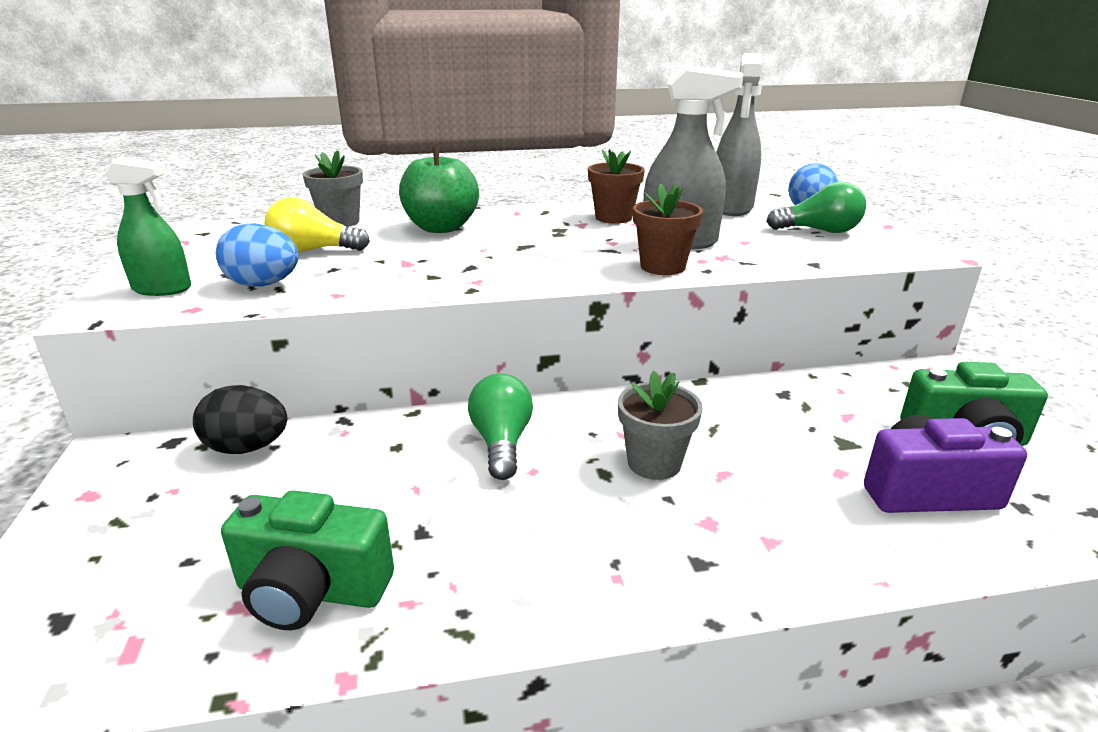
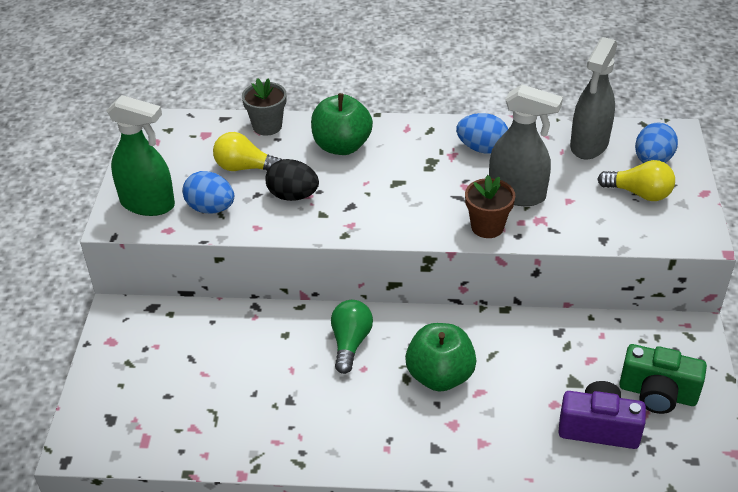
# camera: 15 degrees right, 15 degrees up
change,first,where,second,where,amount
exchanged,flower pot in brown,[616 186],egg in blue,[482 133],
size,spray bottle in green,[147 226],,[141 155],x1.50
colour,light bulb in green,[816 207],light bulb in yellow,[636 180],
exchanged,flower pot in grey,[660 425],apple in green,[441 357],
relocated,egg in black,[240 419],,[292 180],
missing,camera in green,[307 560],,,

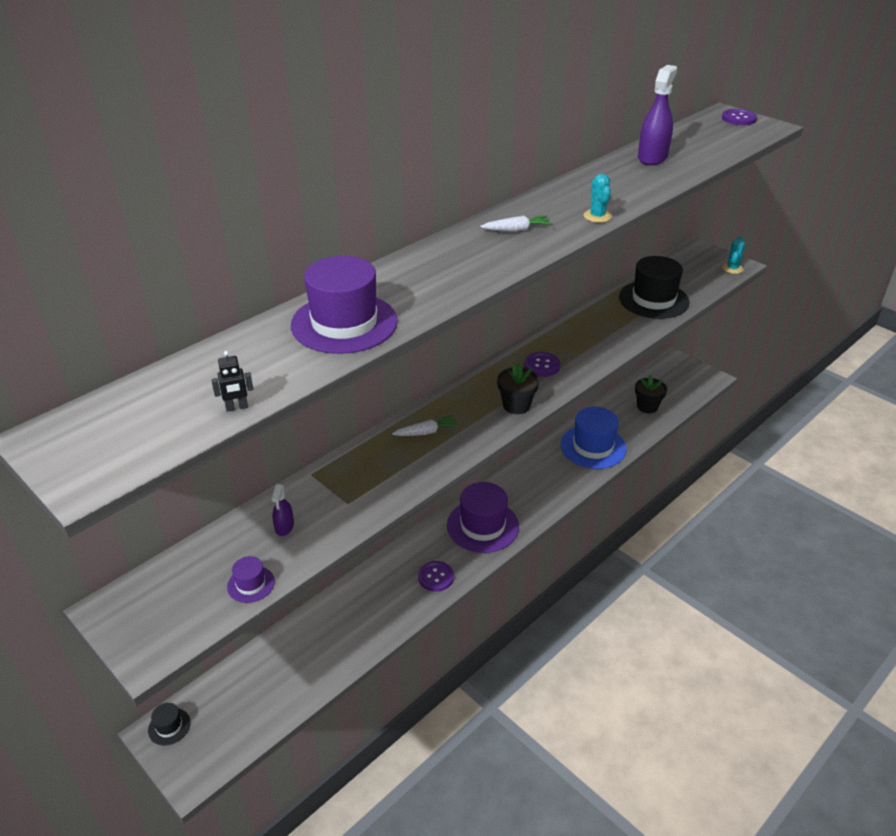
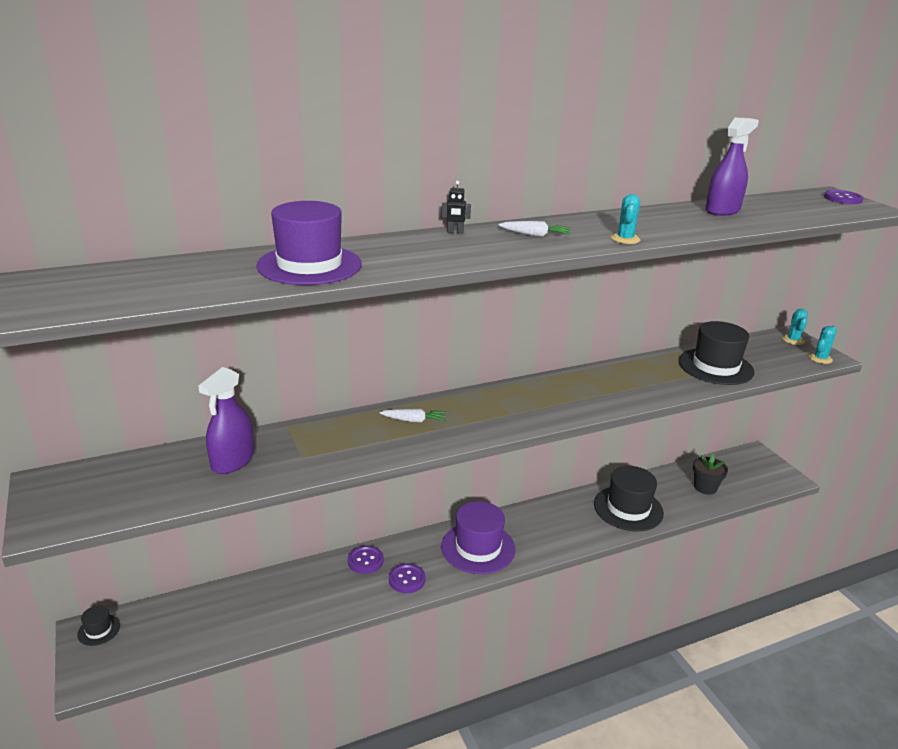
# camera: 20 degrees right, 10 degrees down
change,first,where,second,where,amount
relocated,robot in black,[232 381],,[456 207],
relocated,button in purple,[542 364],,[366 560],
missing,flower pot in black,[518 388],,,
colour,hat in blue,[593 438],hat in black,[629 498],
size,spray bottle in purple,[282 510],,[226 420],x1.91
missing,hat in purple,[251 579],,,
appeared,,,cactus in turquoise,[795 327],

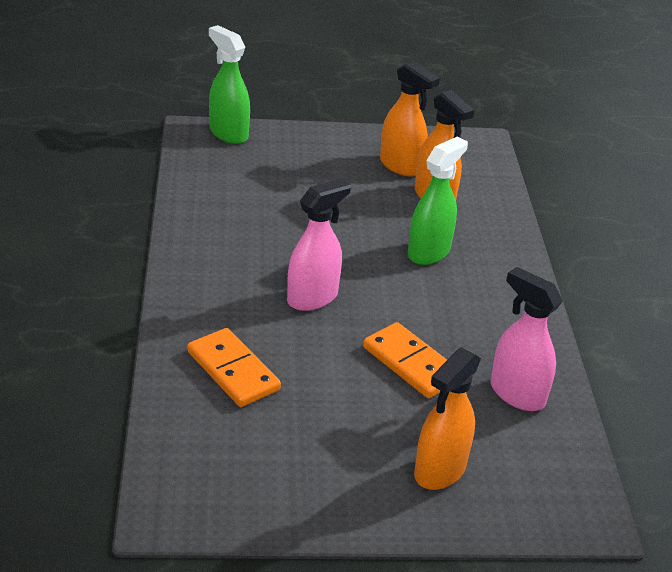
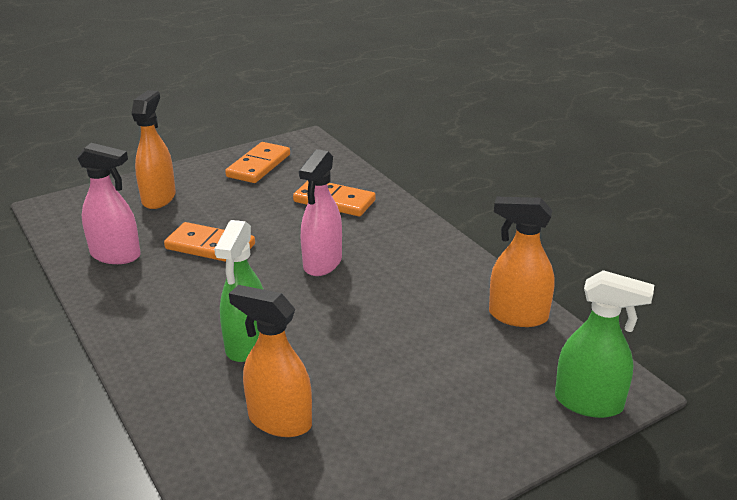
# camera: 155 degrees right, 5 degrees down
change,first,where,second,where,amount
relocated,spray bottle in orange,[410 118],,[521 262],
appeared,,,domino in orange,[257 162],

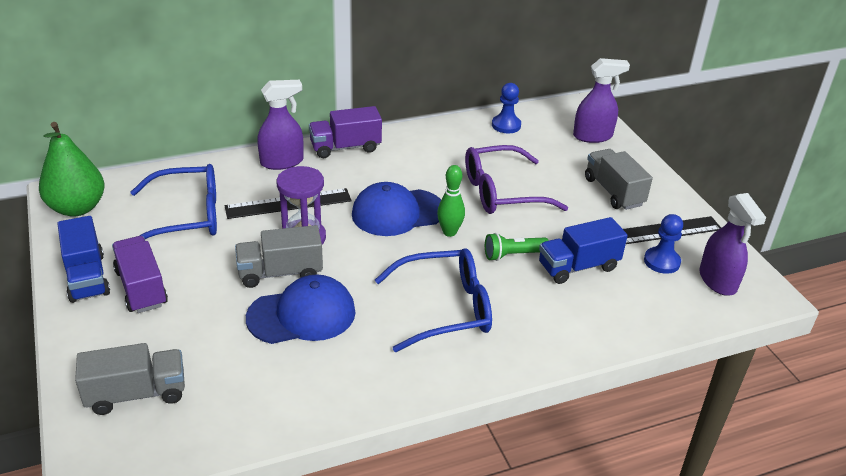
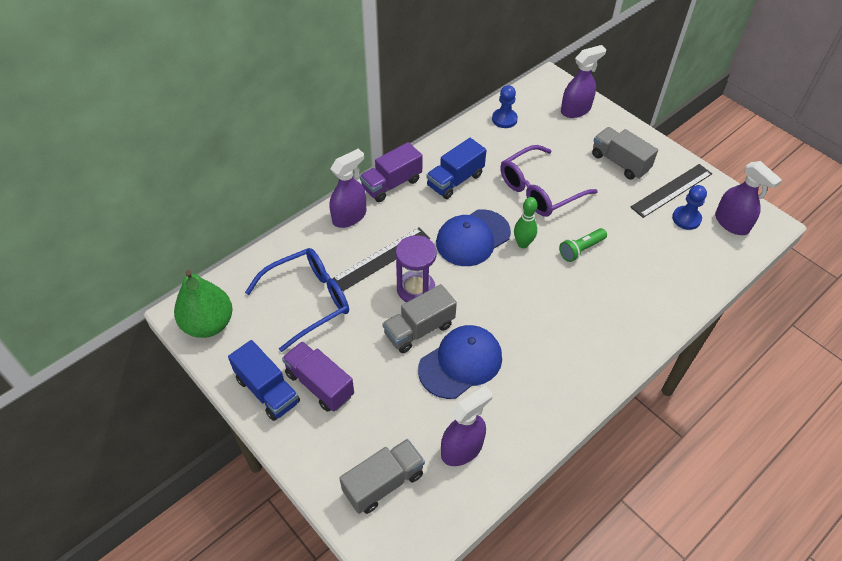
# camera: 20 degrees left, 15 degrees up
change,first,where,second,where,amount
relocated,truck in blue,[583 250],,[456 168],
missing,glasses in blue,[433 300],,,
appeared,,,spray bottle in purple,[467 426],

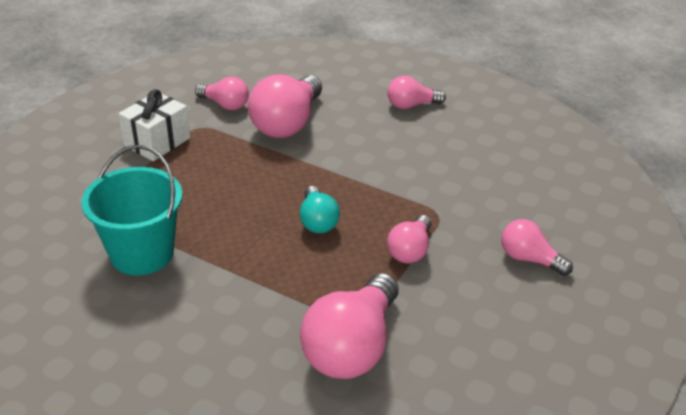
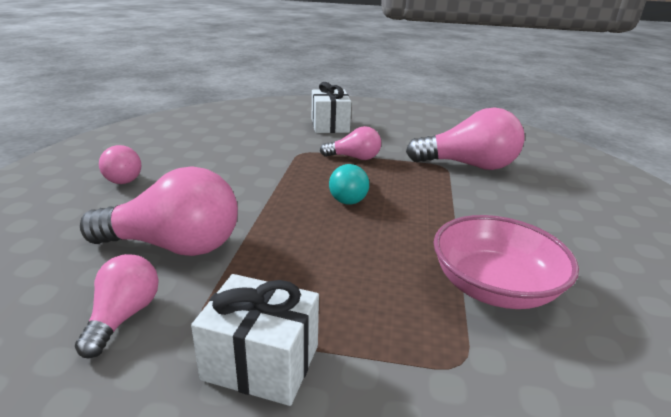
# camera: 110 degrees left, 10 degrees down
change,first,where,second,where,amount
exchanged,bucket in turquoise,[132 210],bowl in pink,[506 262],
spun,light bulb in turquoise,[320 209],,[349 184],135 degrees clockwise
exchanged,light bulb in pink,[537 247],gift in white,[331 107],

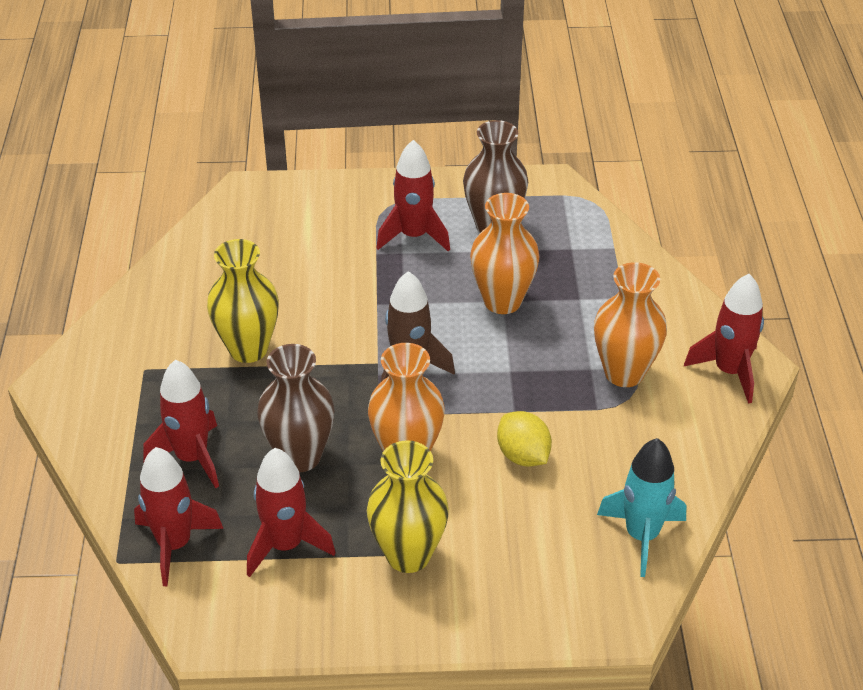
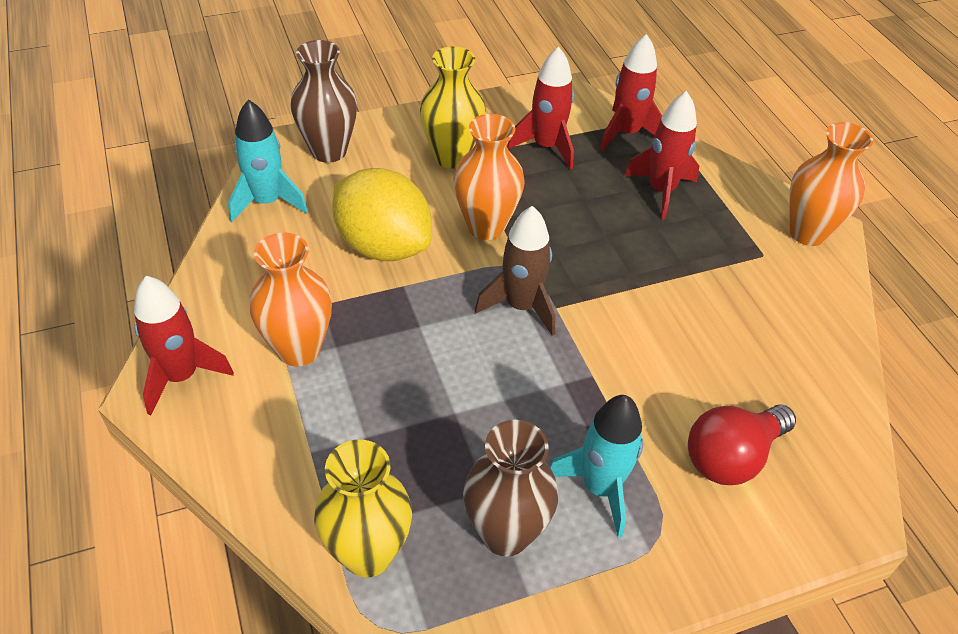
# camera: 160 degrees right, 5 degrees up
change,first,where,second,where,amount
colour,rocket in red,[413 196],rocket in turquoise,[596 466],
relocated,vase in orange,[505 253],,[831 184],
relocated,vase in yellow,[243 301],,[363 508],
relocated,vase in brown,[296 408],,[323 101],
size,lemon in yellow,[524 439],,[382 214],x1.82
appeared,,,light bulb in red,[742 444],

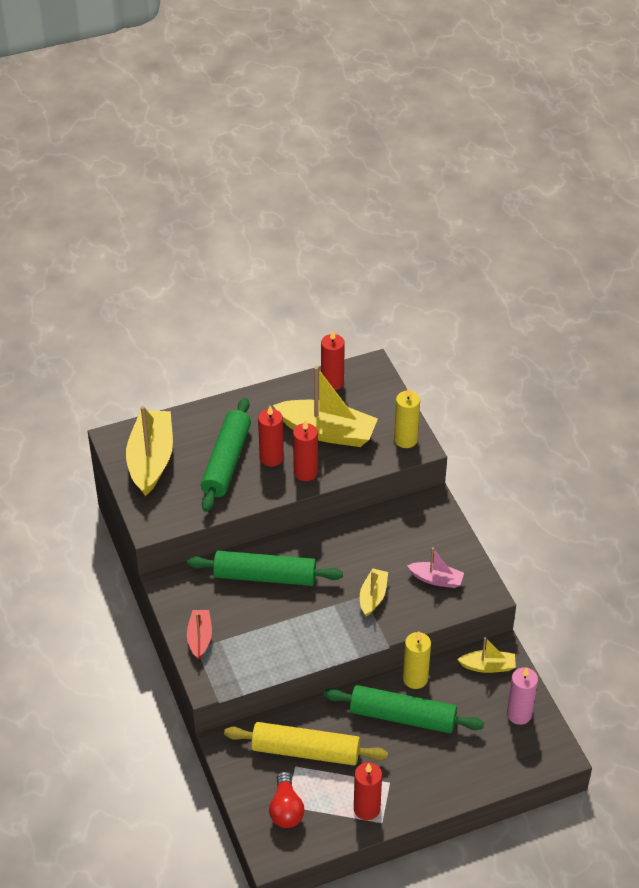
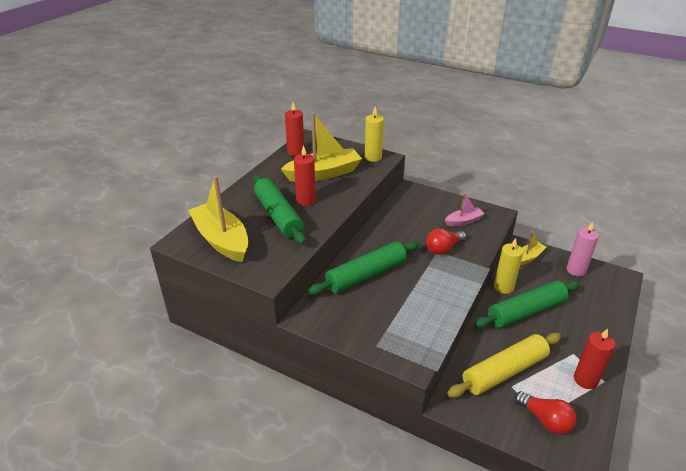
# camera: 40 degrees left, 10 degrees down
change,first,where,second,where,amount
missing,candle in red,[305 450],,,
exchanged,boat in yellow,[374 592],light bulb in red,[446 241],
missing,boat in red,[199 635],,,

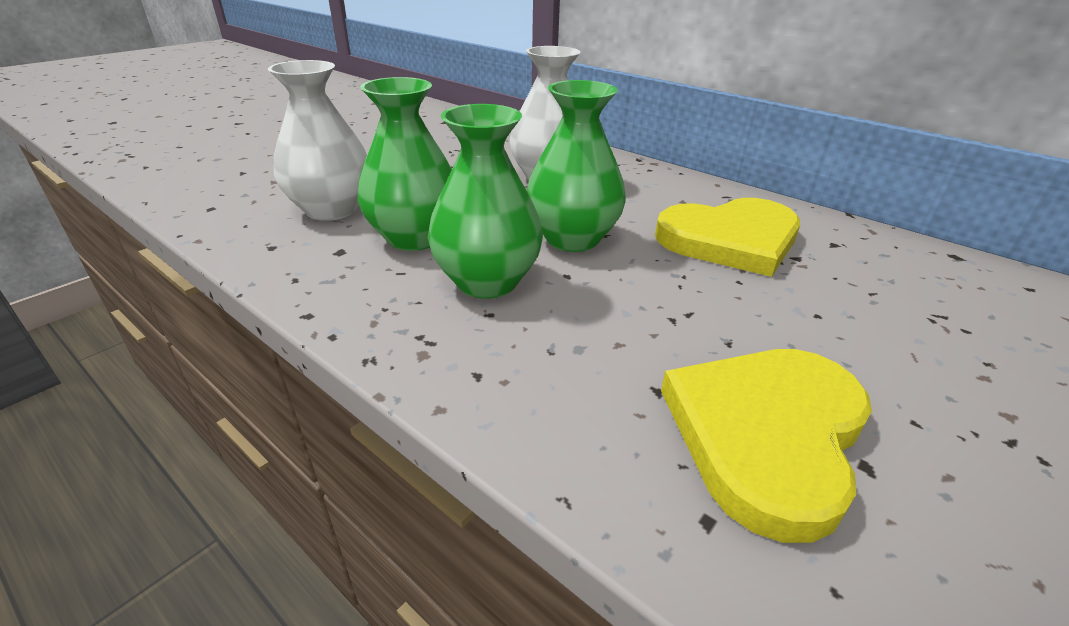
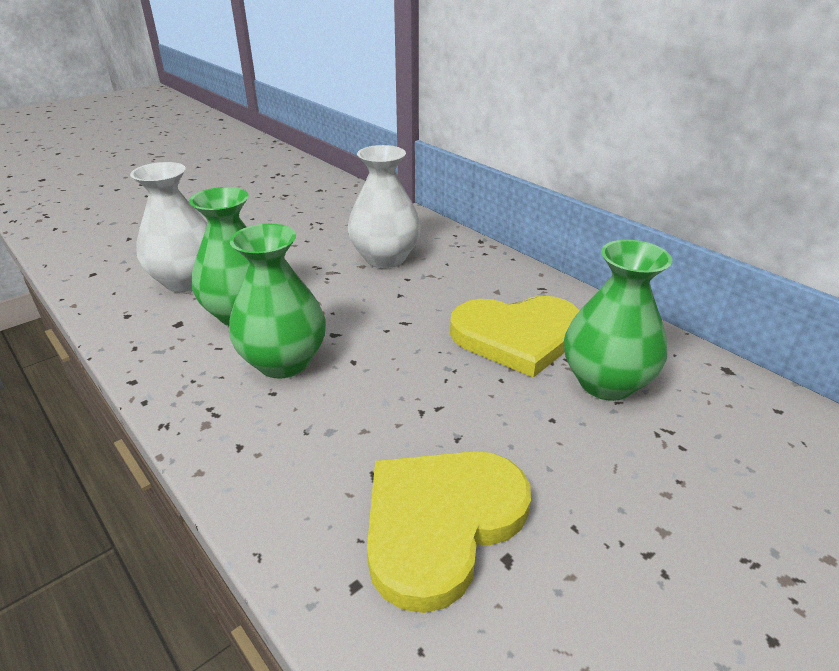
# camera: 10 degrees right, 0 degrees up
change,first,where,second,where,amount
relocated,vase in green,[576 166],,[618 320],

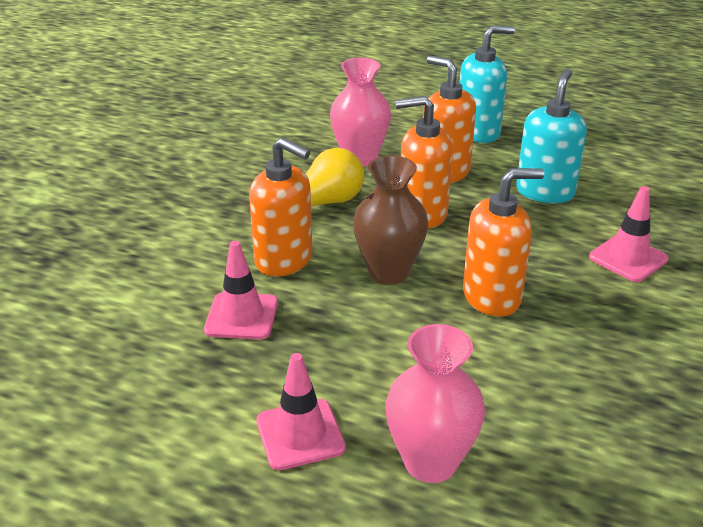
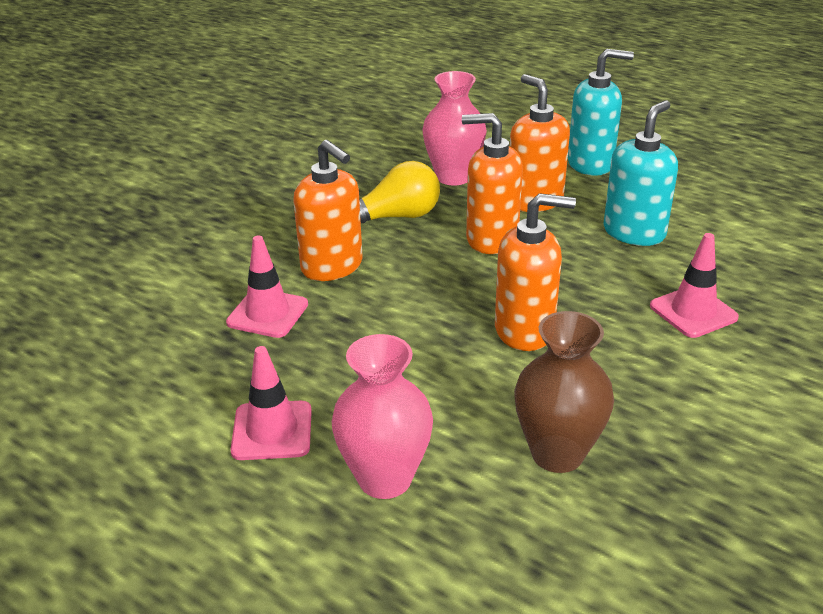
# camera: 15 degrees right, 0 degrees up
change,first,where,second,where,amount
relocated,vase in brown,[390 220],,[564 392],

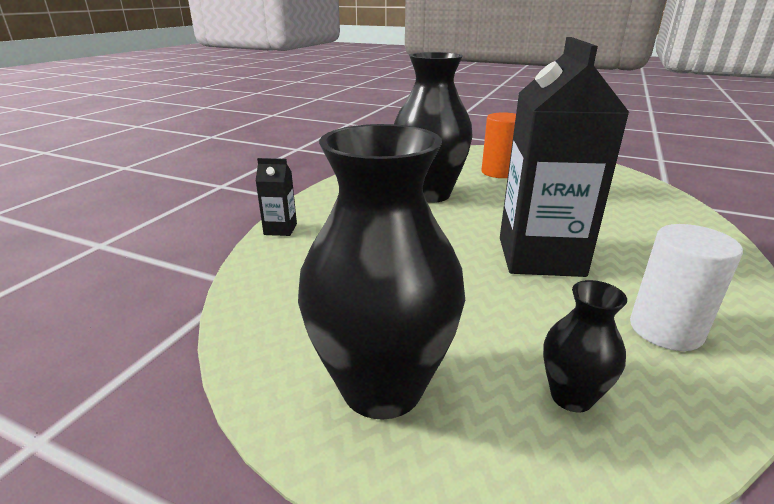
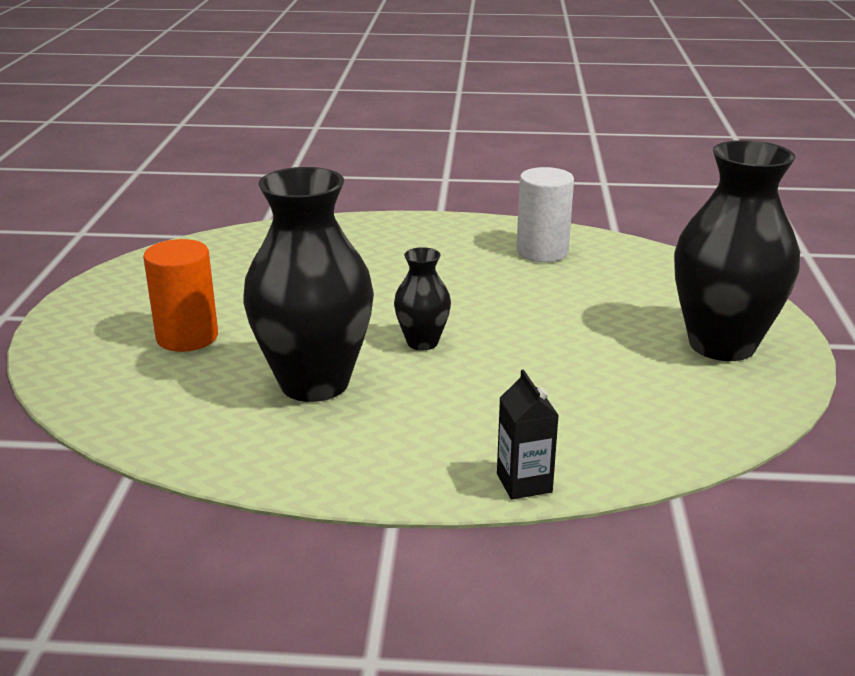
# camera: 110 degrees left, 0 degrees up
change,first,where,second,where,amount
missing,carton in black,[565 157],,,
relocated,vase in black,[585 346],,[422 298],

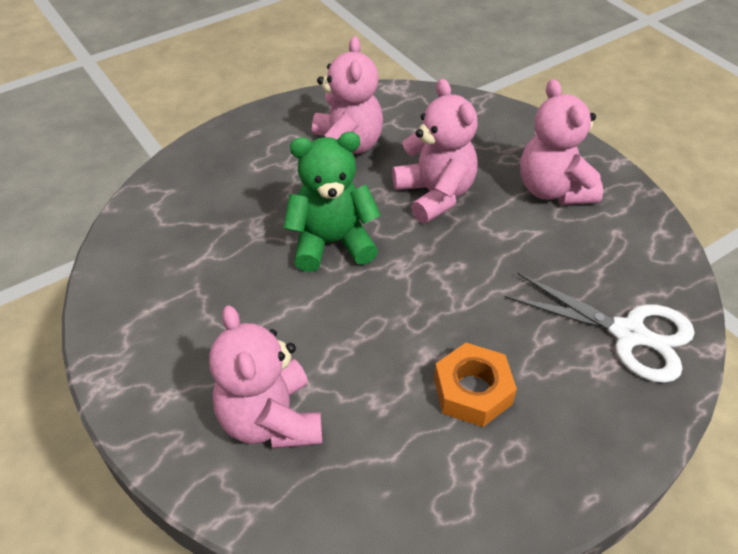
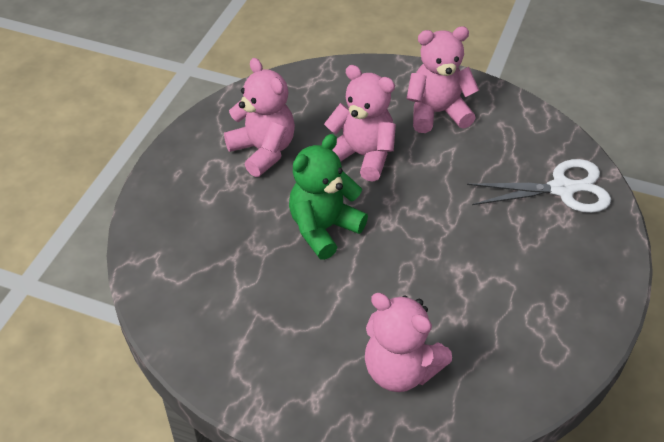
# camera: 35 degrees left, 0 degrees up
change,first,where,second,where,amount
spun,teddy bear in pink,[561 142],,[442 79],135 degrees clockwise
missing,nut in orange,[475 385],,,

